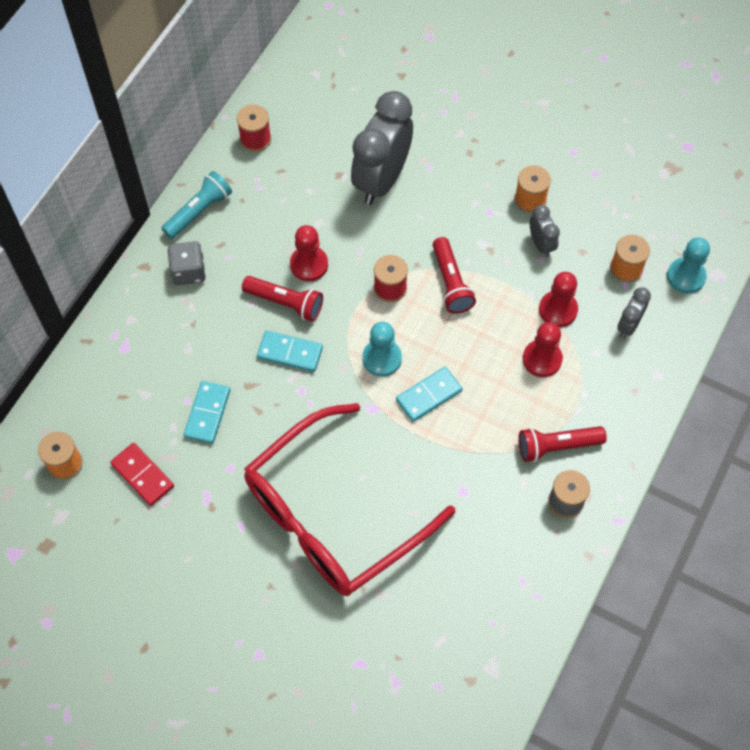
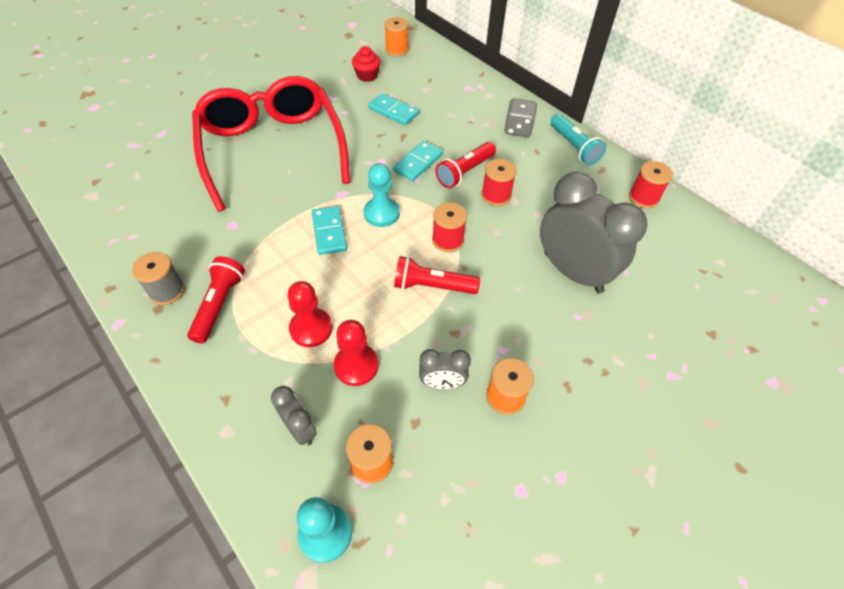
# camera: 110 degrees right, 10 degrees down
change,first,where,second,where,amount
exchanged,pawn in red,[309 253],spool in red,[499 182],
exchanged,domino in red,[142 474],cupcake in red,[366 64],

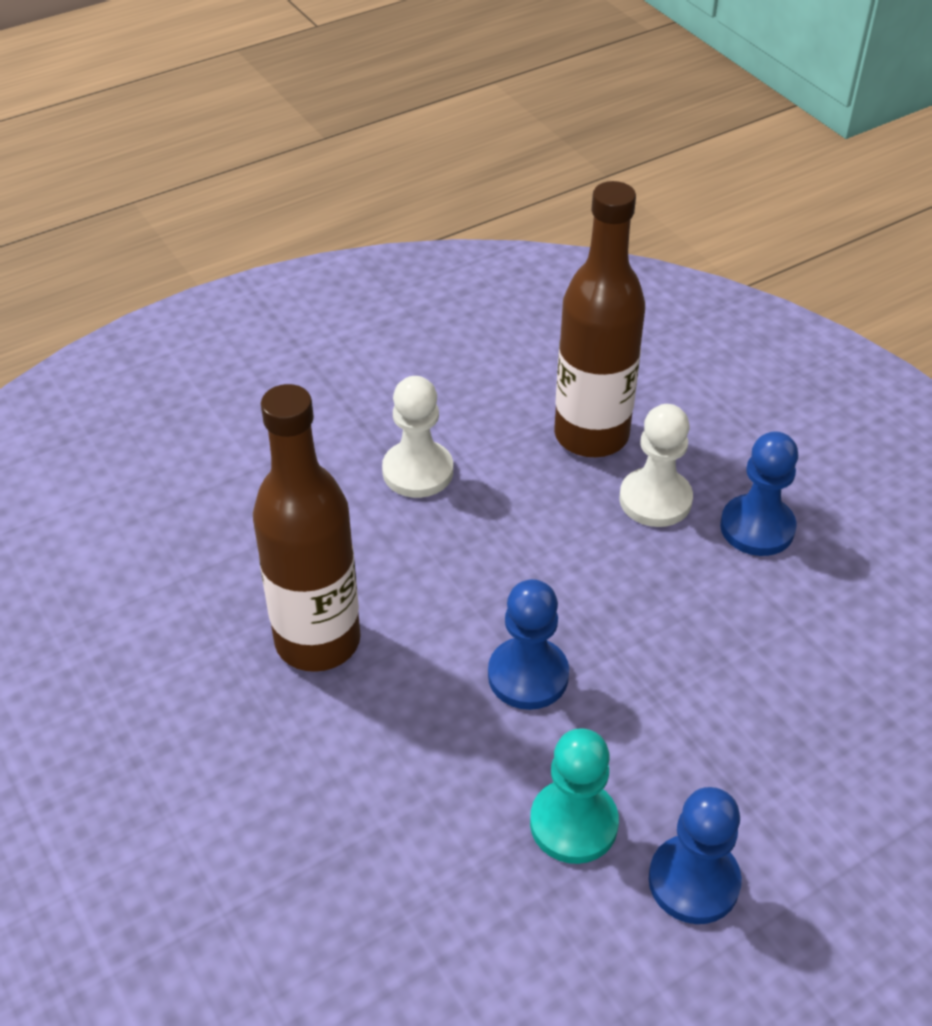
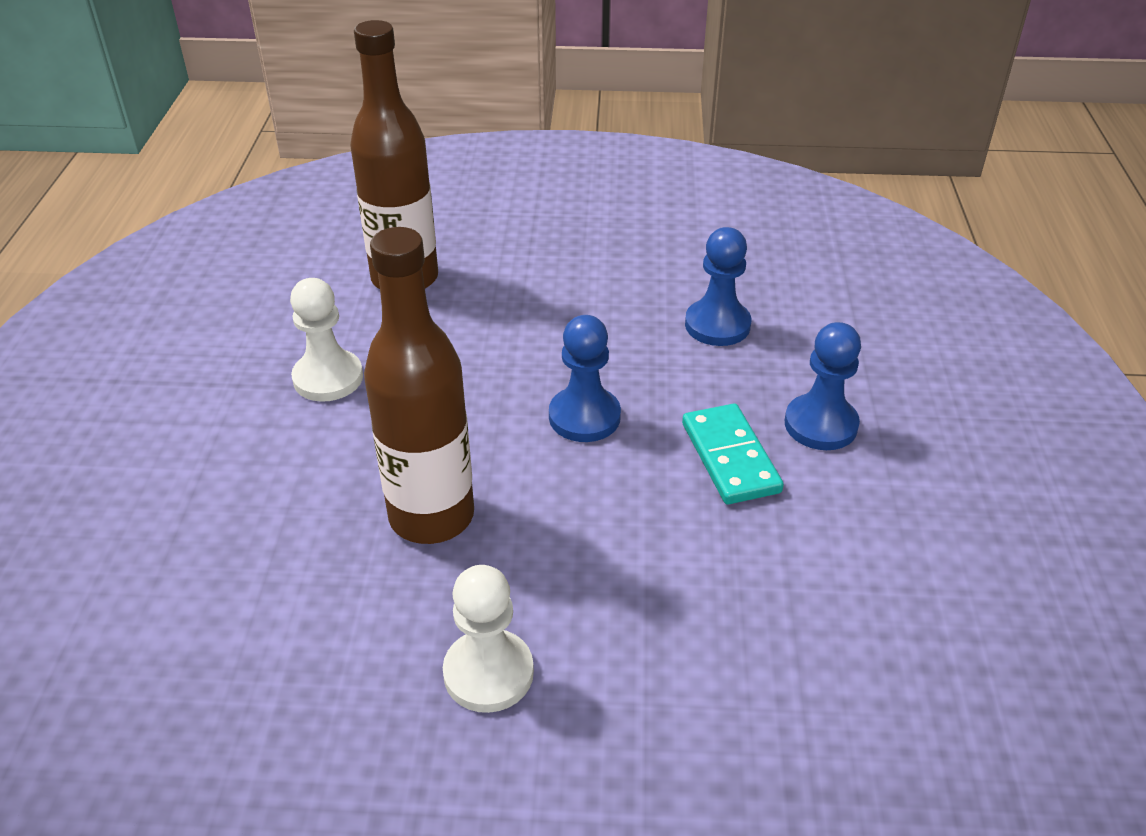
# camera: 55 degrees left, 5 degrees down
change,first,where,second,where,amount
relocated,pawn in white,[656 465],,[488 639],
relocated,pawn in blue,[759 493],,[718 286],
exchanged,pawn in turquoise,[574 796],domino in turquoise,[733 454],

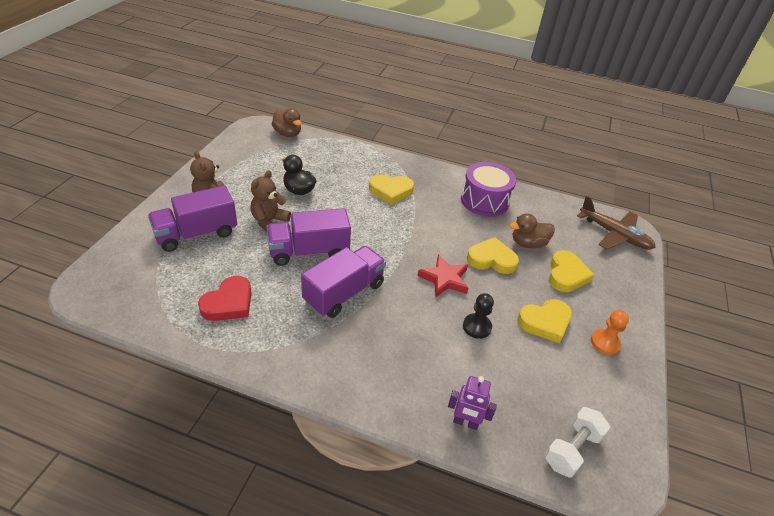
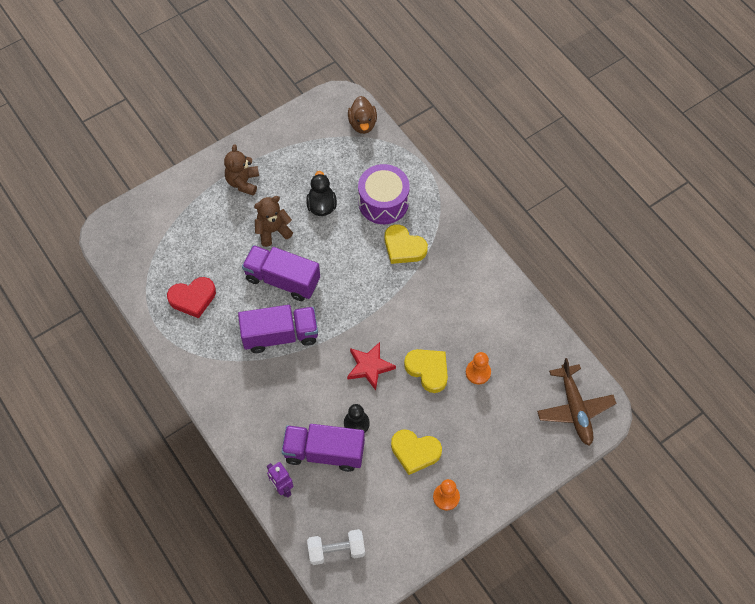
# camera: 40 degrees right, 20 degrees up
change,first,where,second,where,amount
relocated,drum in purple,[488 189],,[384 194],
relocated,truck in purple,[192 219],,[323 448],
exchanged,duck in brown,[532 230],pawn in orange,[478 368],
missing,heart in yellow,[572 271],,,

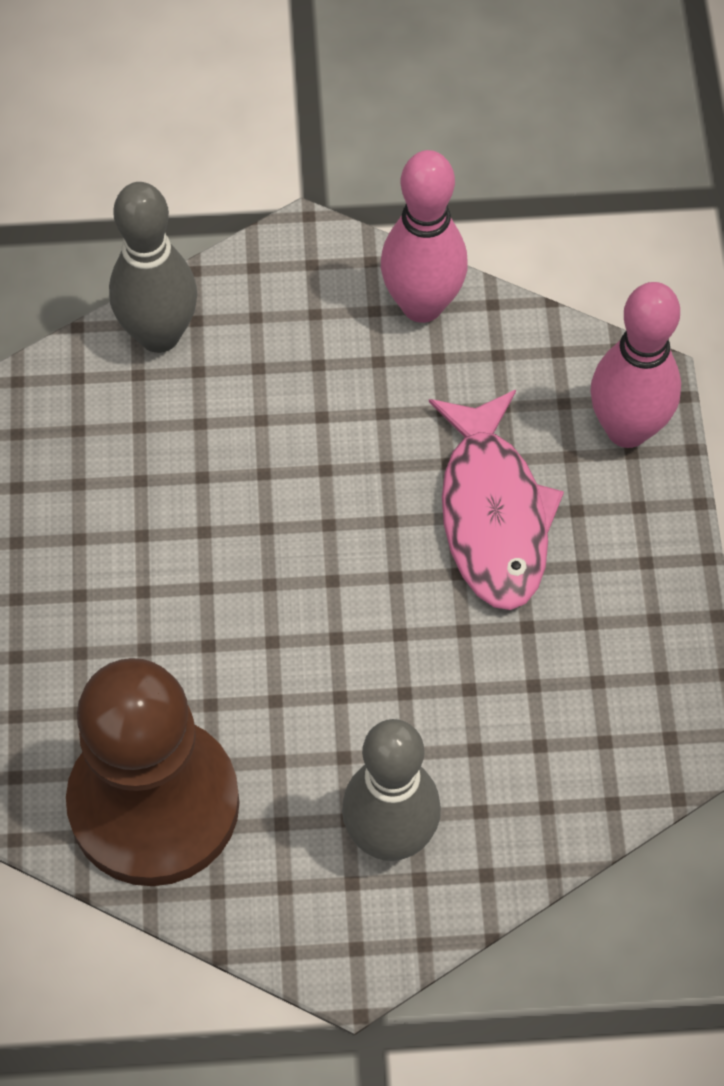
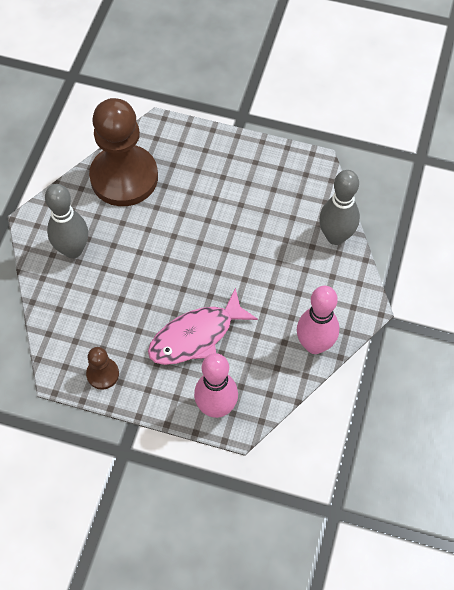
# camera: 110 degrees right, 0 degrees up
change,first,where,second,where,amount
spun,fish in pink,[496 500],,[203 326],45 degrees counterclockwise
appeared,,,pawn in brown,[102 368],

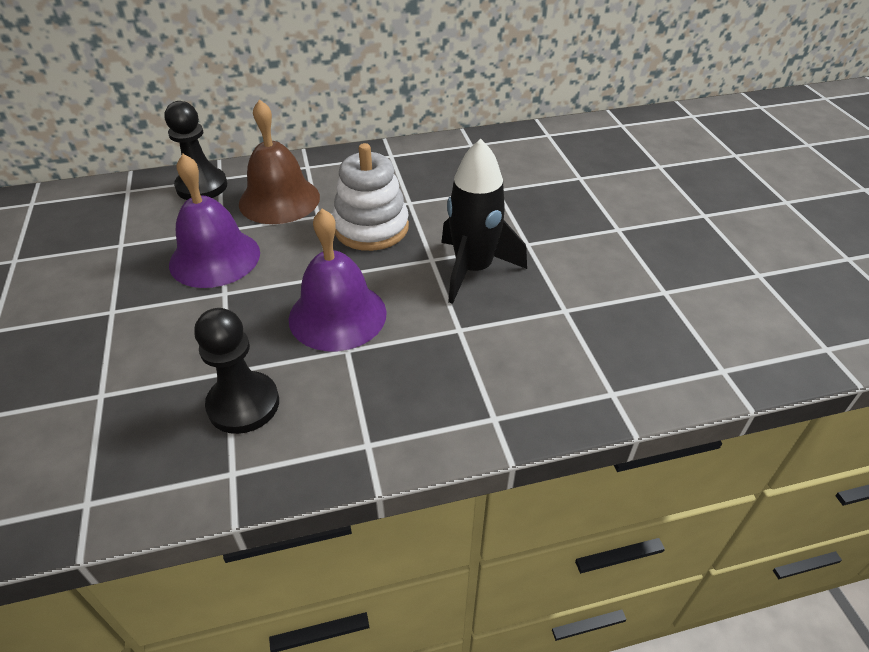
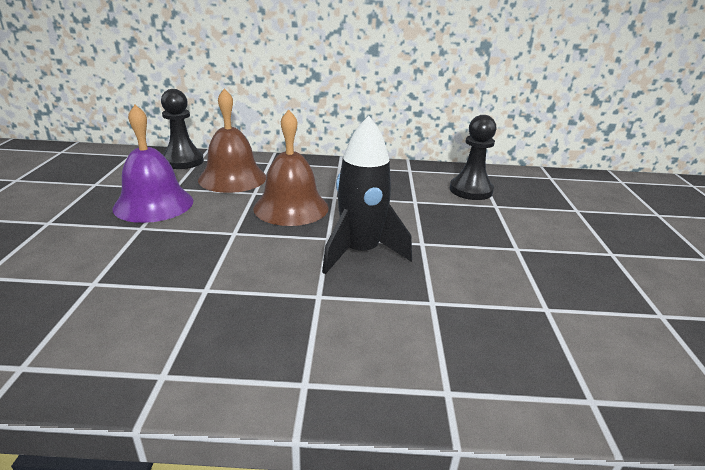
# camera: 15 degrees right, 15 degrees down
change,first,where,second,where,amount
exchanged,stacking toy in white,[370 197],bell in brown,[291 168],
missing,bell in purple,[338 280],,,
relocated,pawn in black,[236 371],,[473 157],

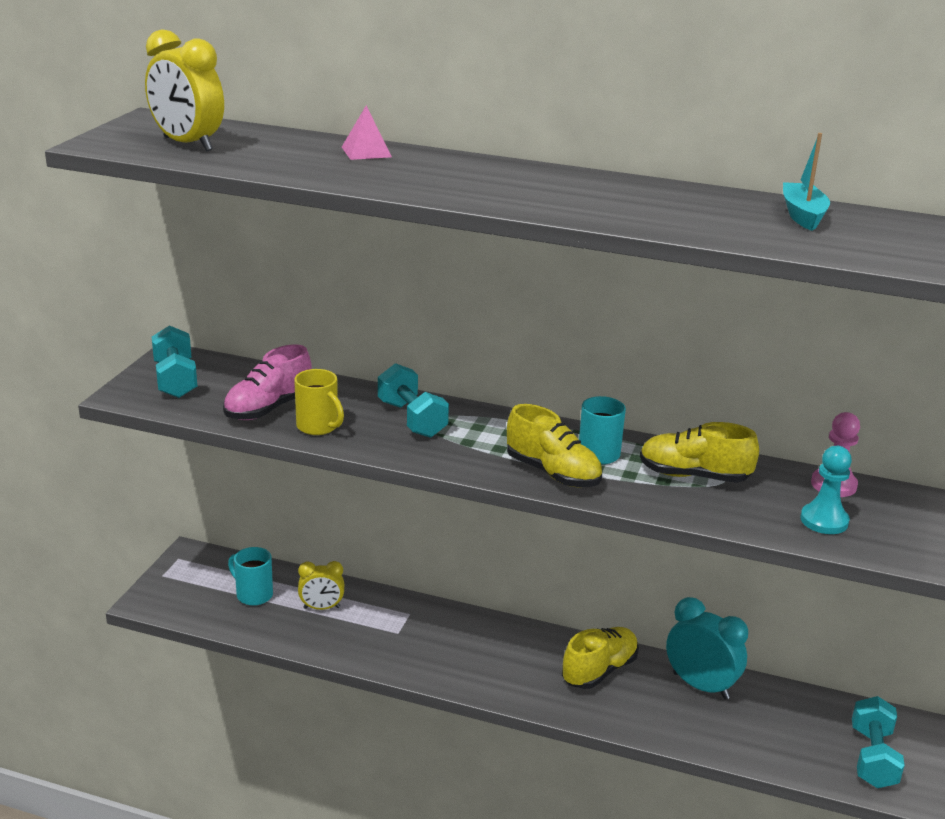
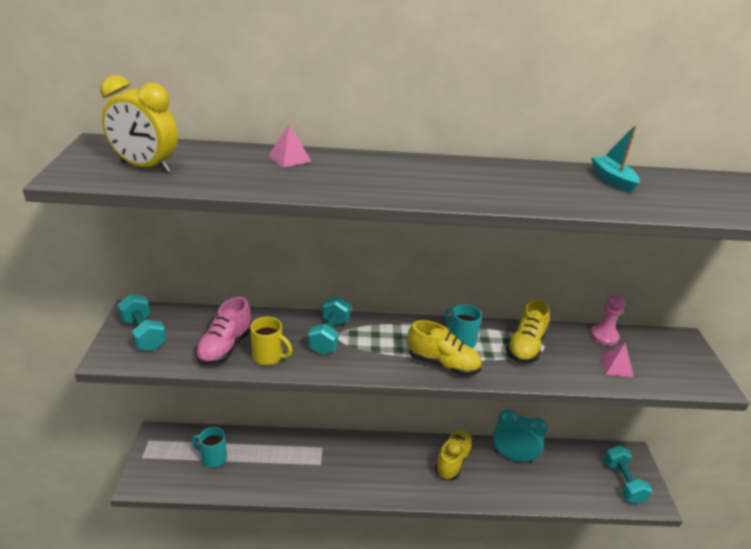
# camera: 20 degrees left, 5 degrees up
change,first,where,second,where,amount
spun,dumbbell in turquoise,[413 400],,[329 325],60 degrees clockwise
spun,shoe in yellow,[699 452],,[528 331],60 degrees counterclockwise
exchanged,pawn in turquoise,[826 490],pyramid in pink,[616 360],
missing,clock in yellow,[321 585],,,

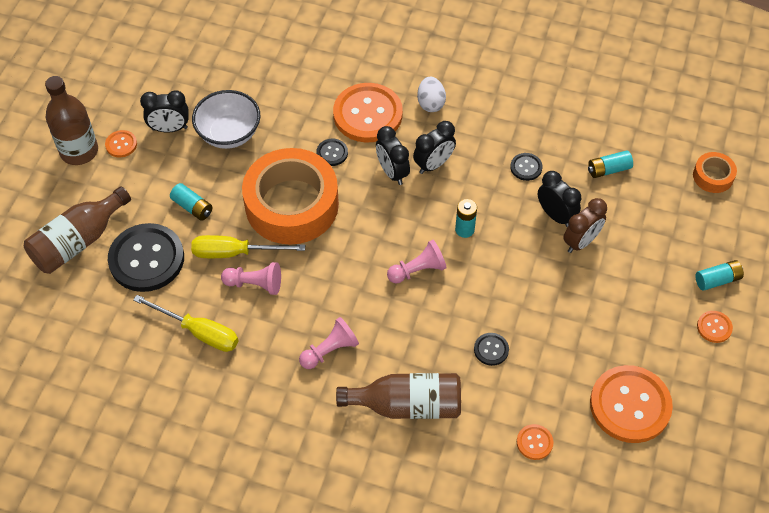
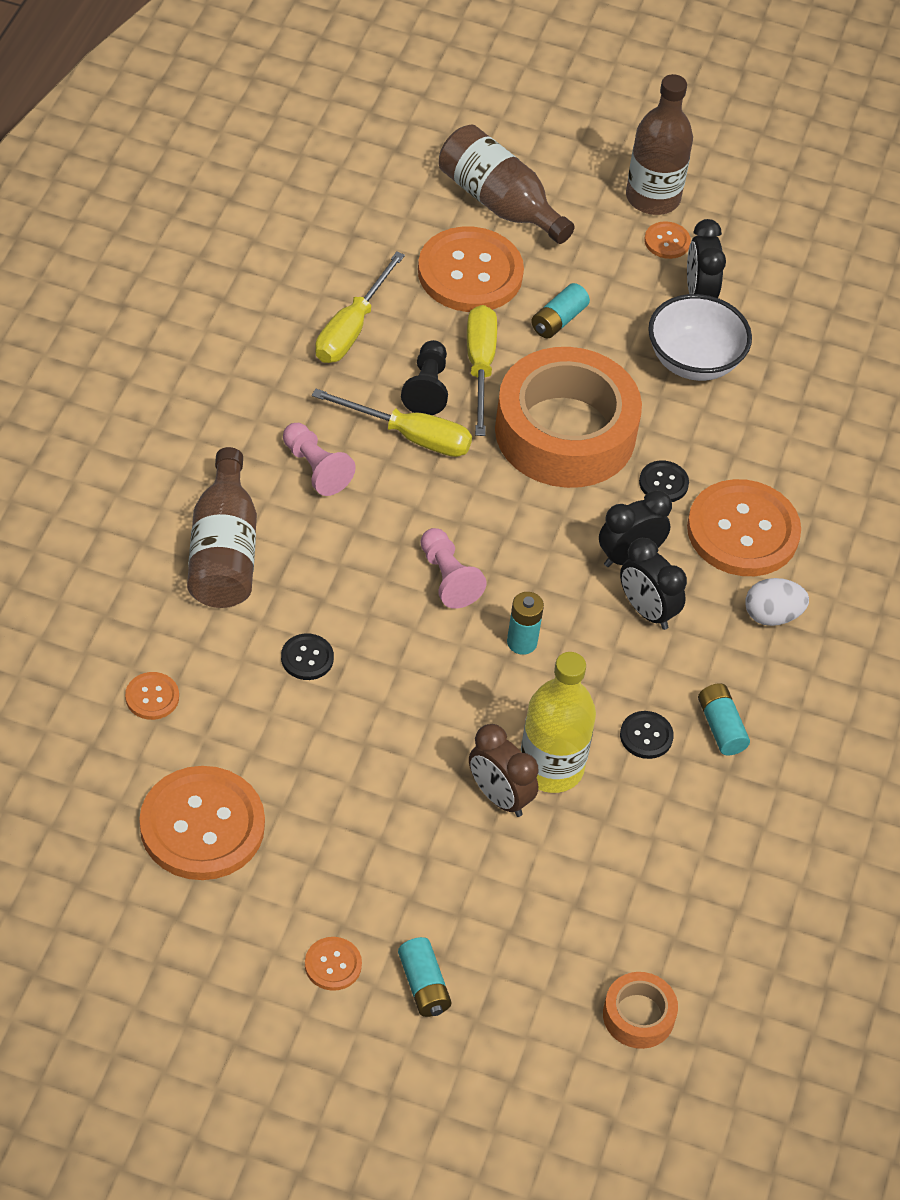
# camera: 85 degrees right, 5 degrees down
change,first,where,second,where,amount
relocated,battery in turquoise,[610 164],,[724 719],
exchanged,clock in black,[559 199],bottle in yellow,[558 722],
colour,button in black,[146 257],button in orange,[471 269],
colour,pawn in pink,[251 278],pawn in black,[424 377],
appeared,,,screwdriver in yellow,[392 422],

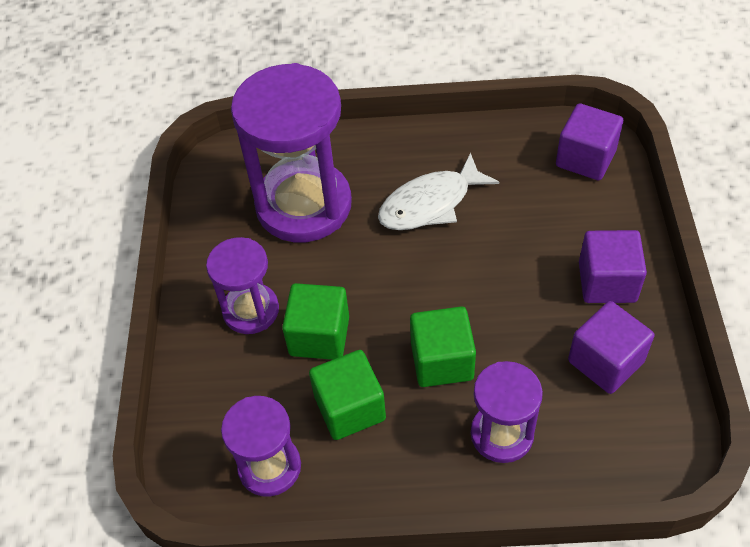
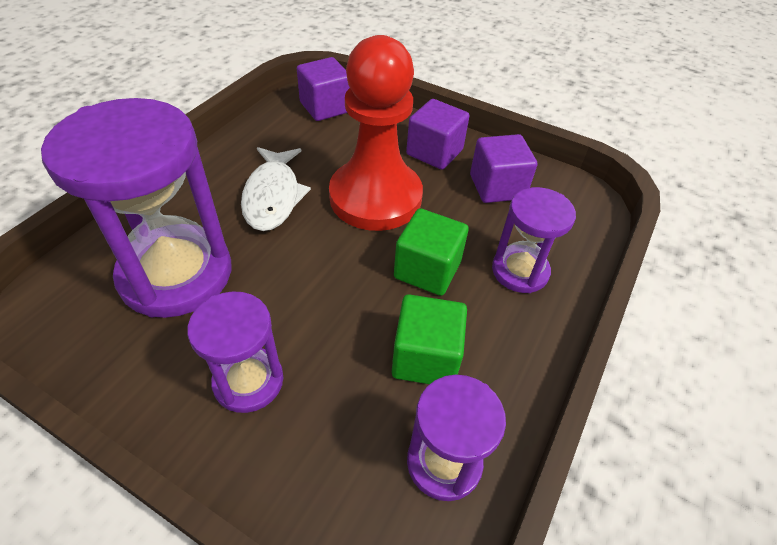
# camera: 65 degrees left, 5 degrees down
change,first,where,second,where,amount
missing,cube in green,[315 321],,,
appeared,,,pawn in red,[376 133],

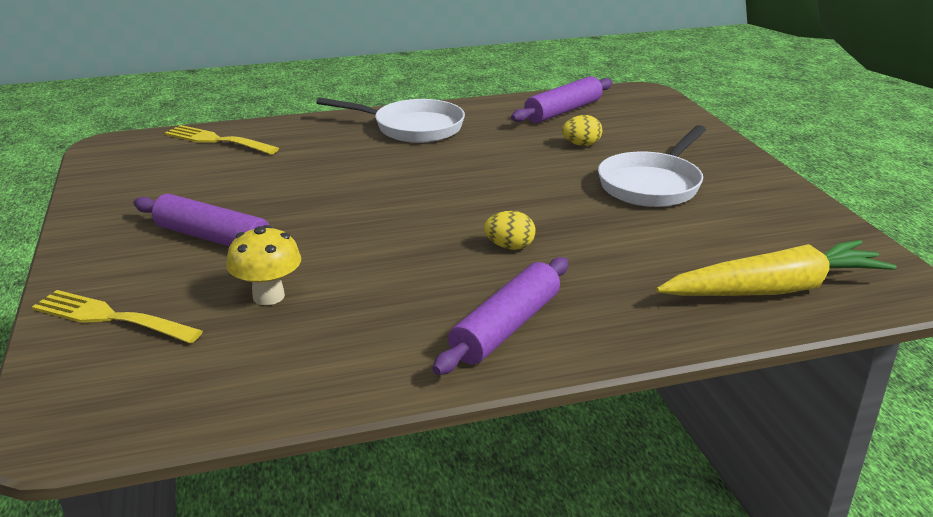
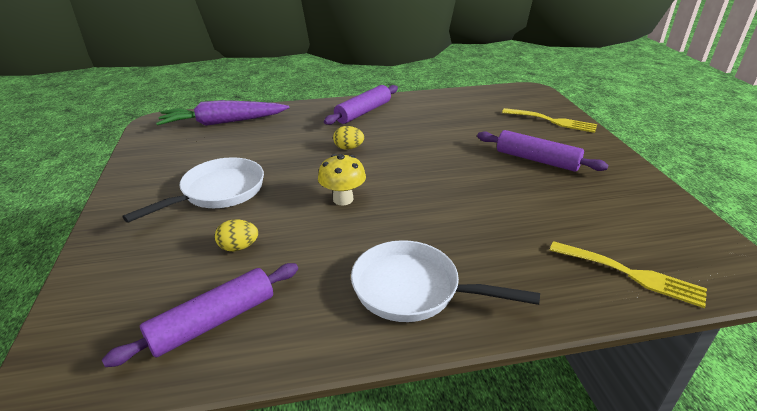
# camera: 175 degrees left, 5 degrees up
change,first,where,second,where,amount
relocated,mushroom in yellow,[263 265],,[342 179],
colour,carrot in yellow,[776 268],carrot in purple,[222 113],

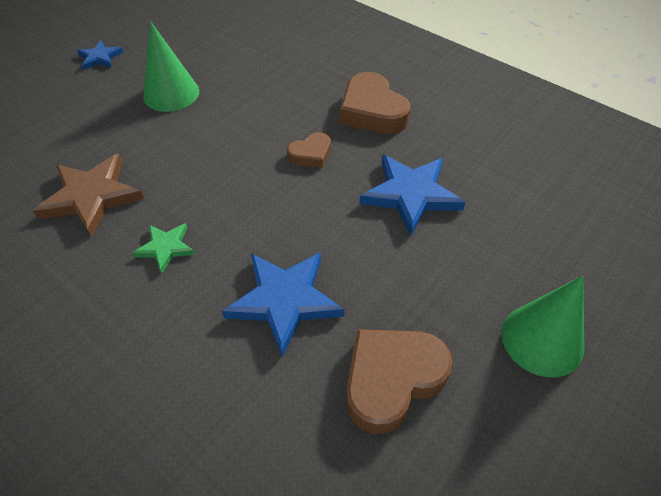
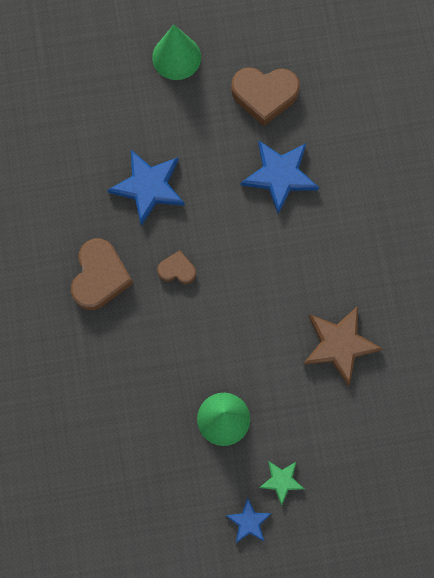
# camera: 140 degrees left, 25 degrees up
change,first,where,second,where,amount
relocated,star in green,[163 248],,[281 483],

